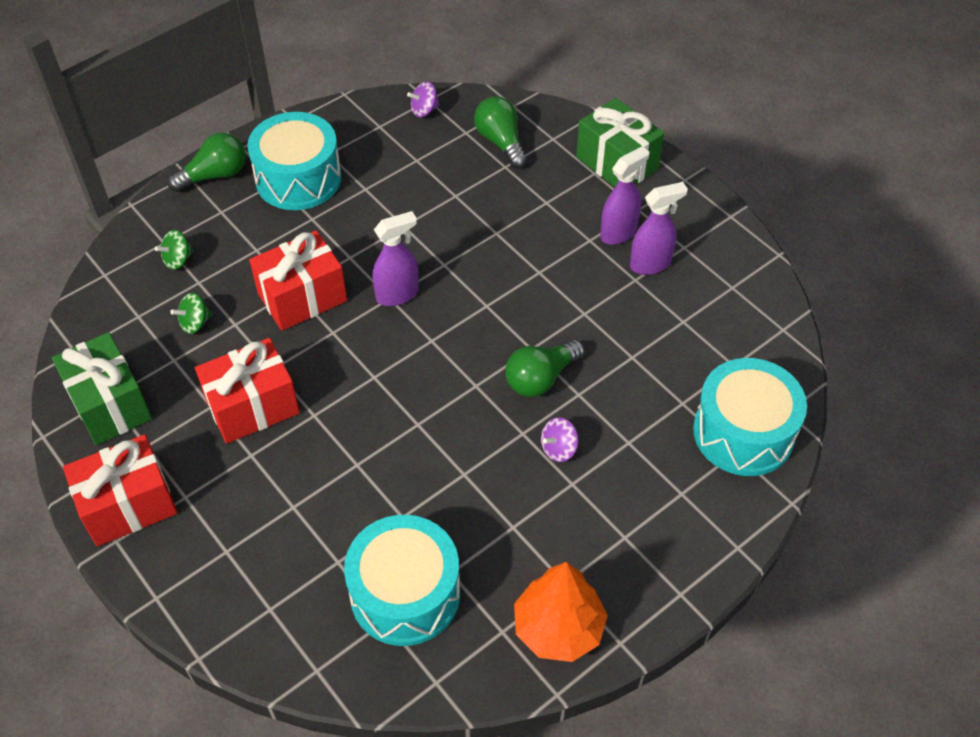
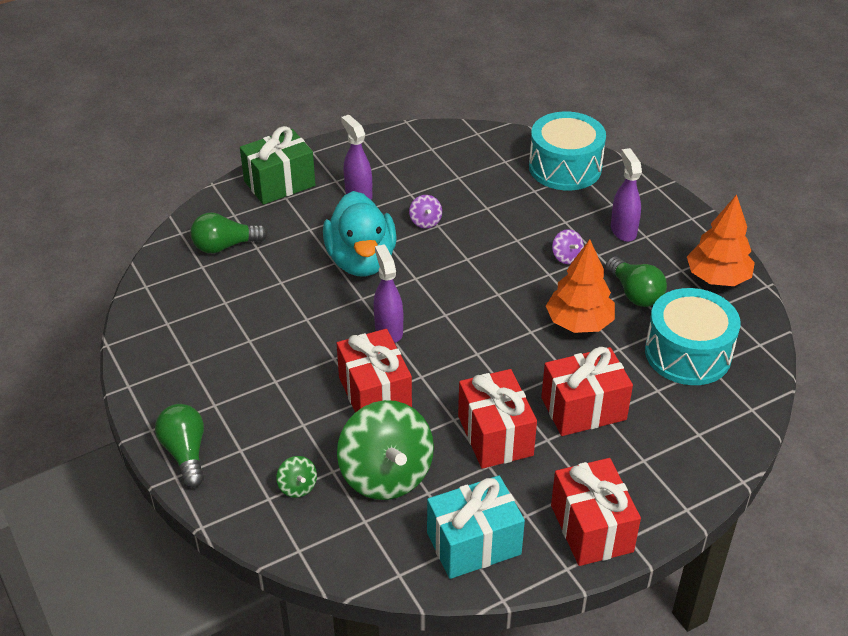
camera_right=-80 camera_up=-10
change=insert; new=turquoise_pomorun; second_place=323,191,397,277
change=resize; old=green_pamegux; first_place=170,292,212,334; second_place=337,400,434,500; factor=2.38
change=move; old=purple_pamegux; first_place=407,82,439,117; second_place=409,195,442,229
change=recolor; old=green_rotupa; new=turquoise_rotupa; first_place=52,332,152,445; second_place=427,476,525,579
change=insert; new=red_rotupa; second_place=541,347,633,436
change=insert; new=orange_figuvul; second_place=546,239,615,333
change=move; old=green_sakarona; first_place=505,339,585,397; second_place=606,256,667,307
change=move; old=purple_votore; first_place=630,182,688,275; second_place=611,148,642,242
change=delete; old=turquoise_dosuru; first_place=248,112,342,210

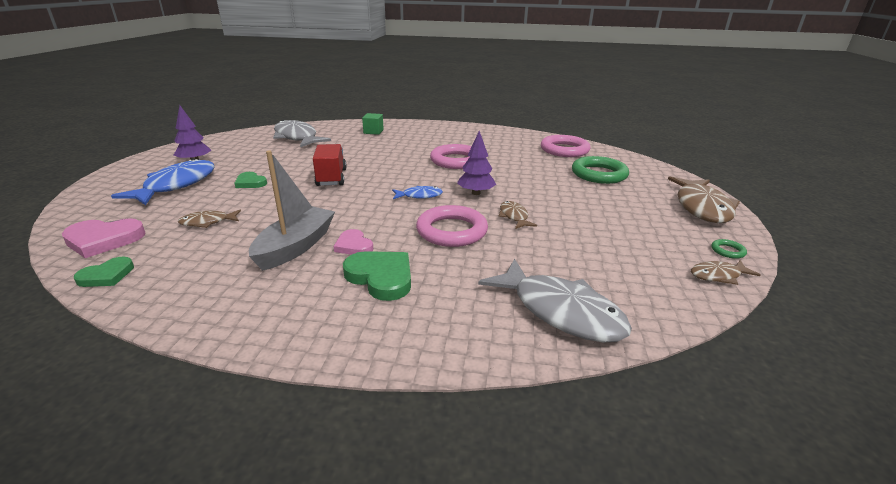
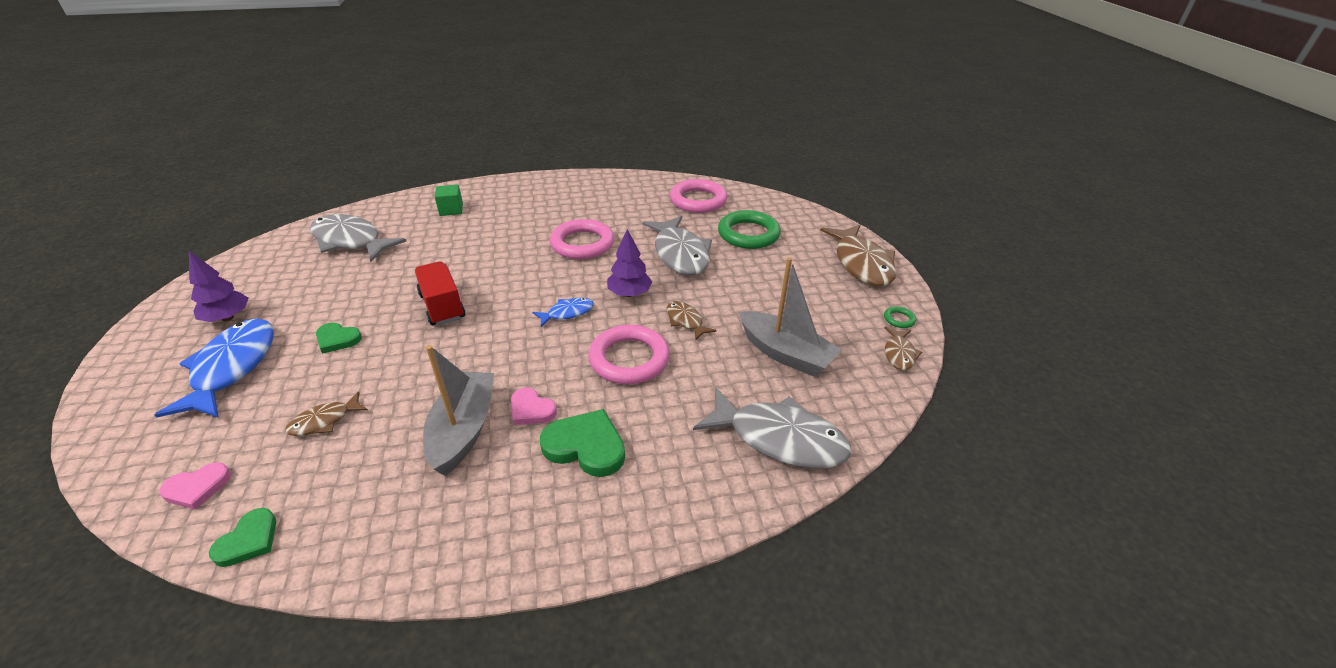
camera_right=-20 camera_up=10
change=resize; old=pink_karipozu; first_place=62,218,145,258; second_place=159,462,231,510; factor=0.62
change=insert; new=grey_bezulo; second_place=643,216,712,275
change=insert; new=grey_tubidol; second_place=739,257,842,377
change=rotate; old=brown_bezulo; first_place=691,260,761,285; second_place=885,327,922,370; degrees=-45

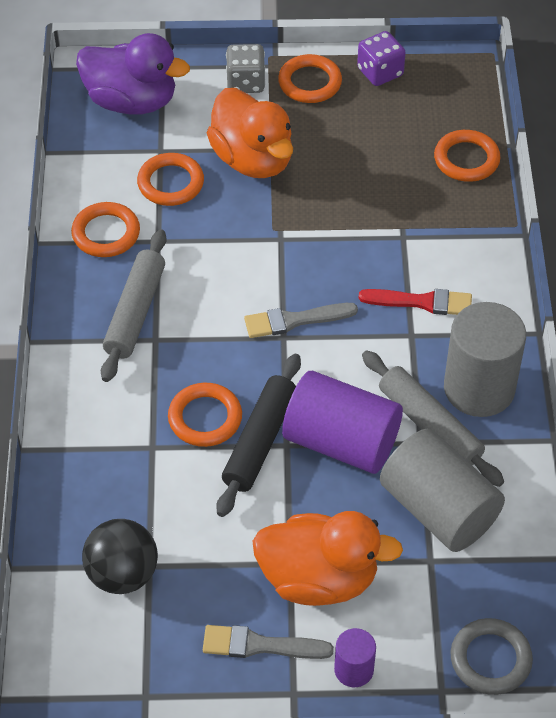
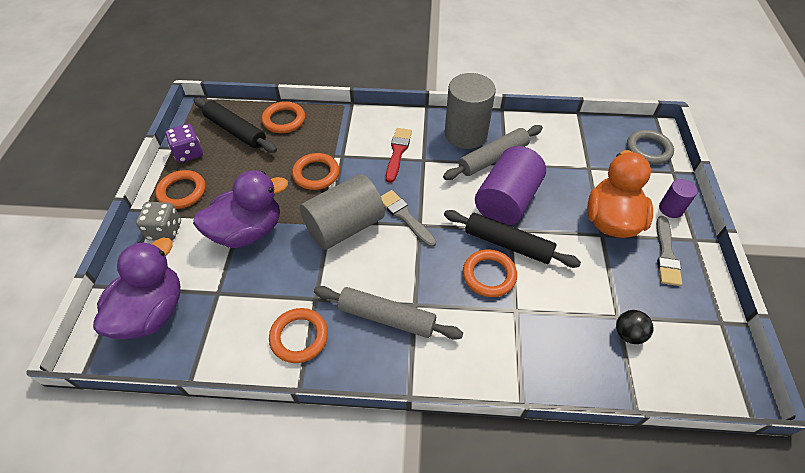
camera_right=-85 camera_up=0
change=insert; new=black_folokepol; second_place=193,97,277,153
change=recolor; old=orange_pomorun; new=purple_pomorun; first_place=207,88,293,178; second_place=193,170,288,248
change=move; old=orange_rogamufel; first_place=137,153,204,206; second_place=292,153,339,190
change=move; old=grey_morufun; first_place=380,429,505,552; second_place=300,174,385,250
change=rotate; old=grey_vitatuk; first_place=244,303,358,338; second_place=381,190,436,247; degrees=150
change=resize; old=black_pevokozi; first_place=82,519,158,594; second_place=616,310,654,344; factor=0.61

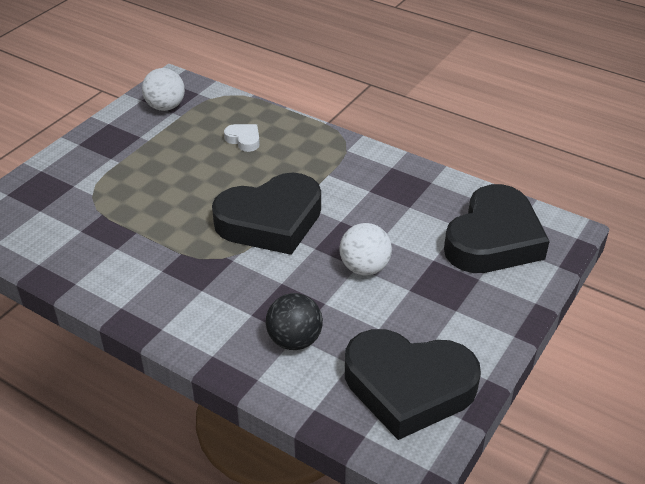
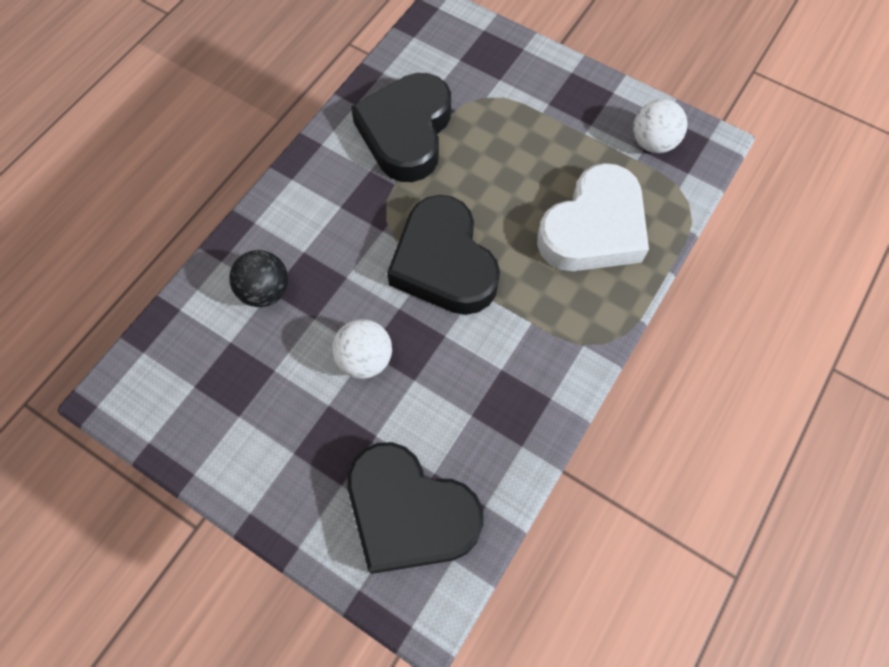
camera_right=90 camera_up=25
change=move; old=black_karipozu; first_place=345,329,481,440; second_place=351,73,451,182
change=resize; old=white_karipozu; first_place=224,124,260,152; second_place=537,163,649,271; factor=2.47

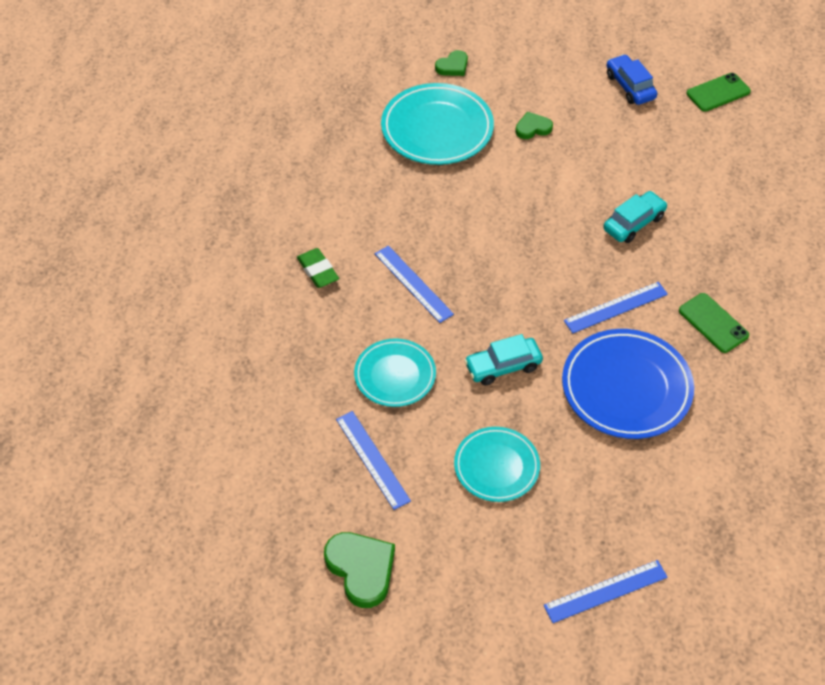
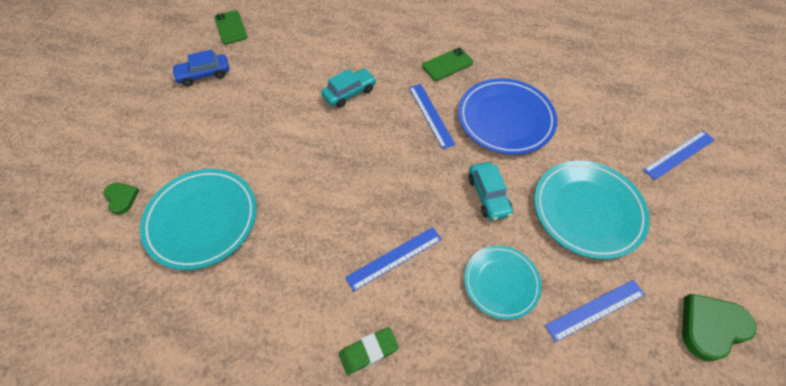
camera_right=-85 camera_up=5
change=rotate; old=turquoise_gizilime; first_place=603,191,668,243; second_place=321,69,376,108; degrees=90
change=resize; old=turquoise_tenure; first_place=454,427,540,502; second_place=534,161,650,259; factor=1.59
change=rotate; old=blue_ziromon; first_place=544,560,668,623; second_place=643,131,715,180; degrees=75
change=delete; old=green_karipozu; first_place=515,112,553,139

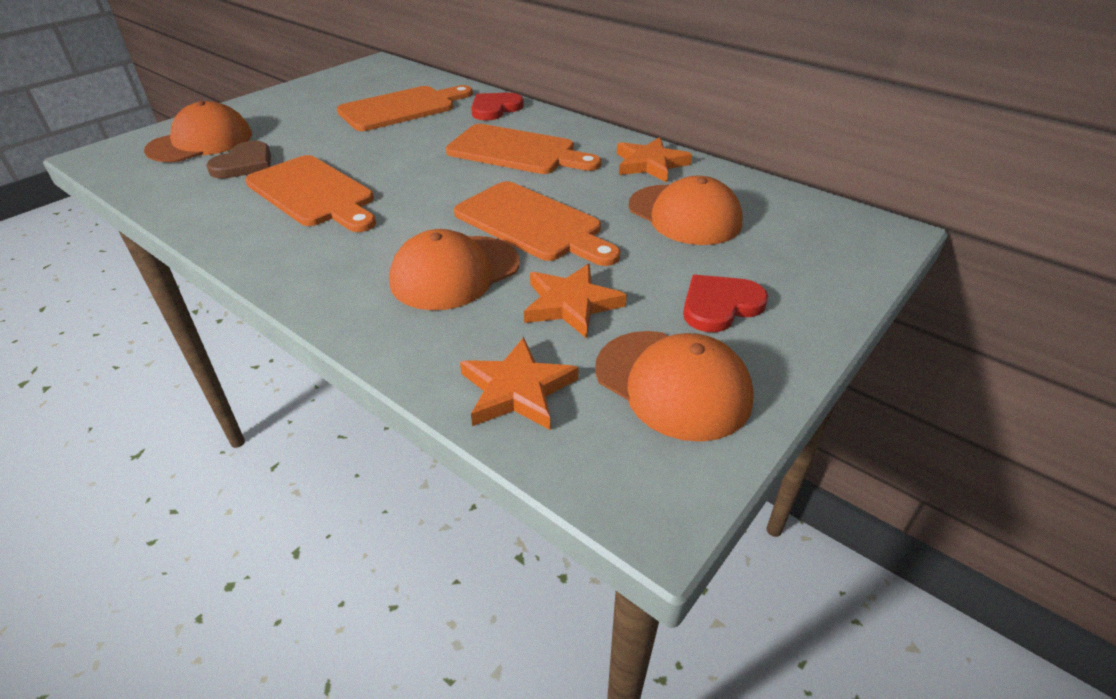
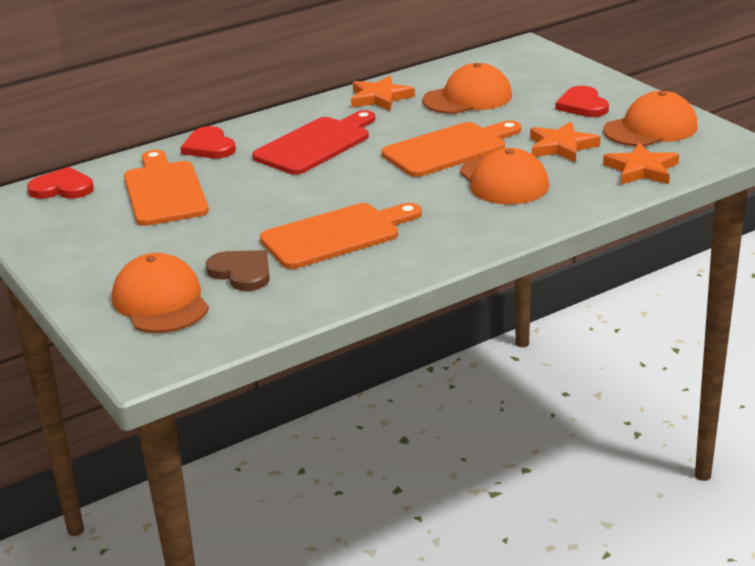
camera_right=-70 camera_up=-10
change=insert; new=red_karipozu; second_place=27,167,94,199
change=recolor; old=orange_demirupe; new=red_demirupe; first_place=446,124,601,174; second_place=252,110,375,175

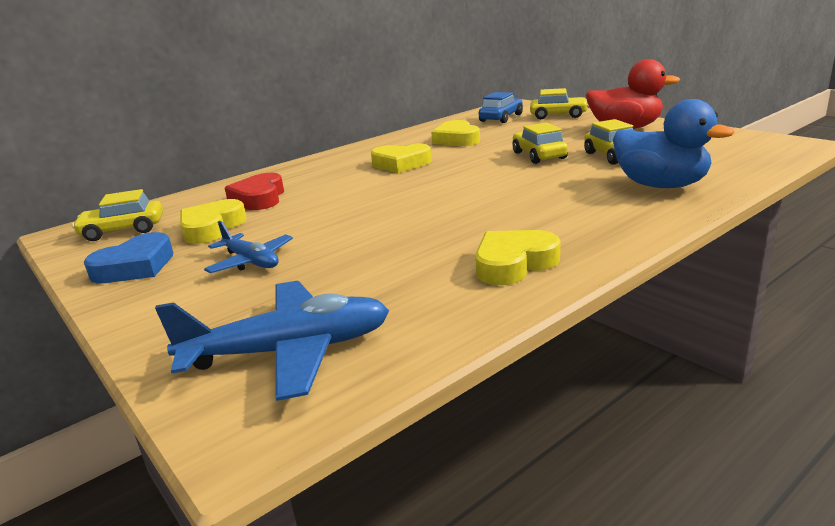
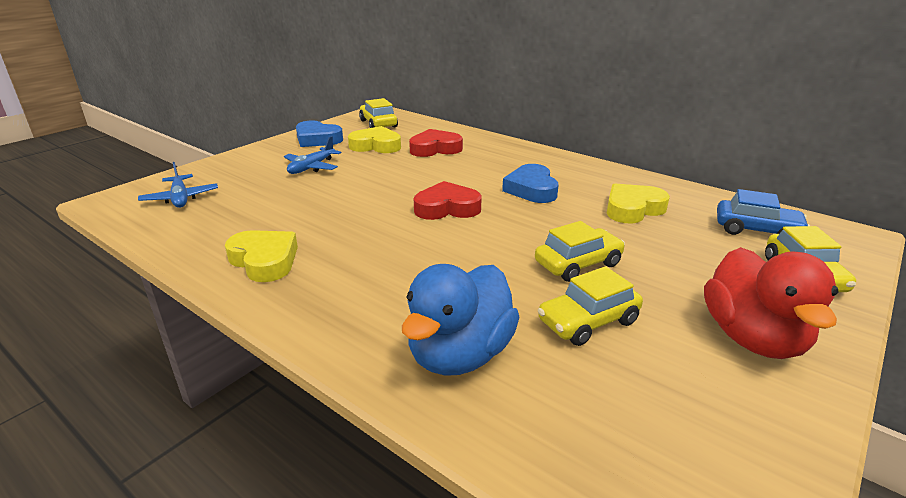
camera_right=75 camera_up=5
change=resize; old=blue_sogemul; first_place=155,280,389,401; second_place=138,162,218,208; factor=0.6
change=insert; new=red_karipozu; second_place=414,181,482,220
change=recolor; old=yellow_karipozu; new=blue_karipozu; first_place=371,144,432,173; second_place=502,164,559,203

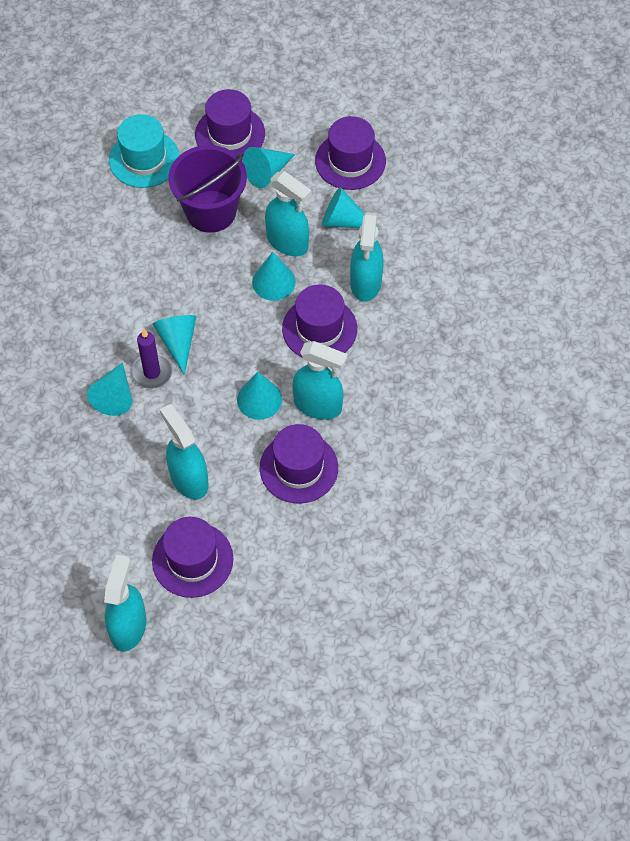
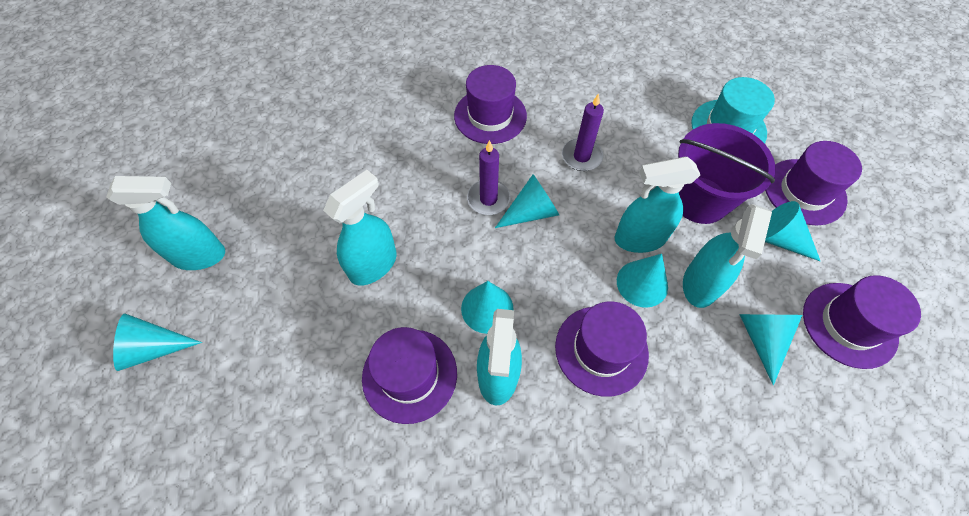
camera_right=75 camera_up=0
change=move; old=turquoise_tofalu; first_place=87,362,132,416; second_place=113,314,202,371
change=move; old=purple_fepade; first_place=152,517,233,598; second_place=454,65,527,144
change=insert; new=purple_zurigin; second_place=562,93,604,171
change=move; old=turquoise_votore; first_place=350,212,384,302; second_place=614,157,700,253

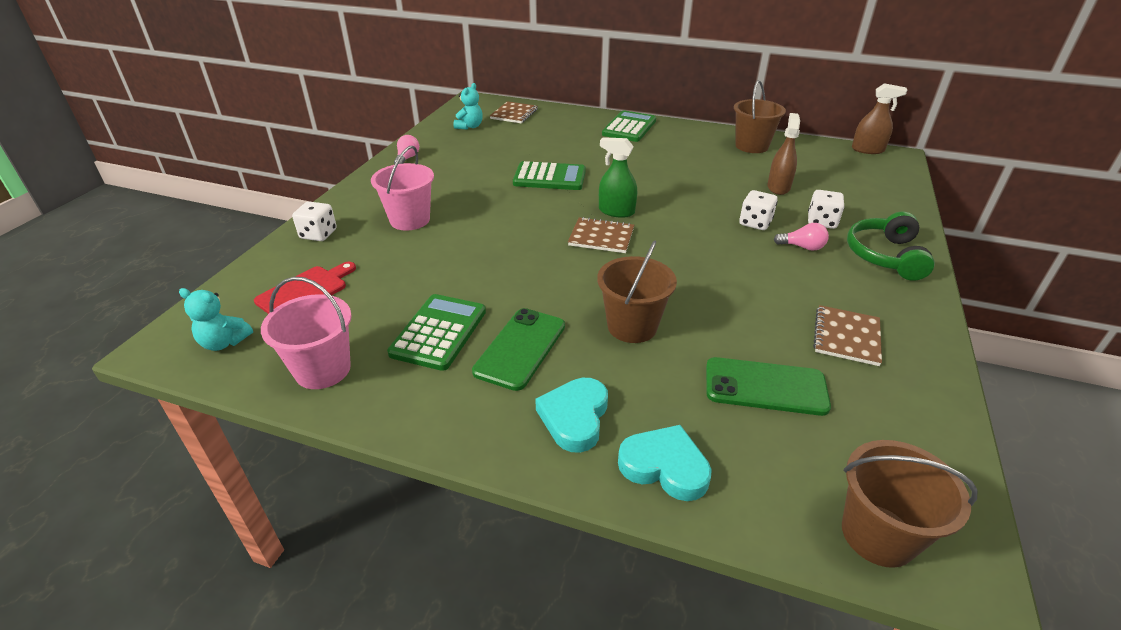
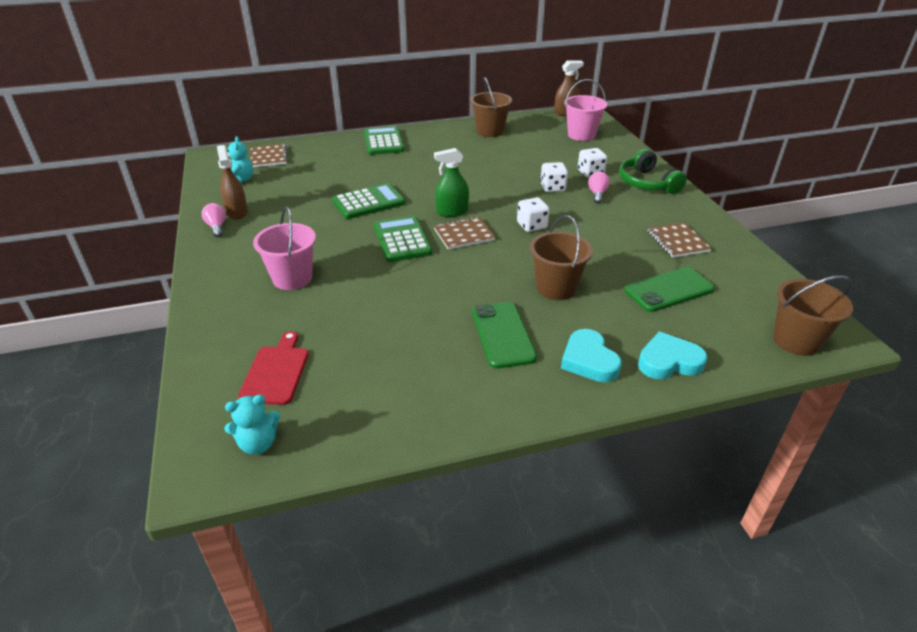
camera_right=-35 camera_up=0
change=move; old=brown_votore; first_place=767,113,800,195; second_place=217,145,248,220
change=move; old=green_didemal; first_place=387,294,486,371; second_place=374,216,432,262
change=move; old=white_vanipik; first_place=292,201,337,241; second_place=517,197,549,232
change=move; old=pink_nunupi; first_place=261,277,352,389; second_place=564,79,607,141
change=rotate; old=pink_sakarona; first_place=774,223,829,251; second_place=588,172,610,203; degrees=-60

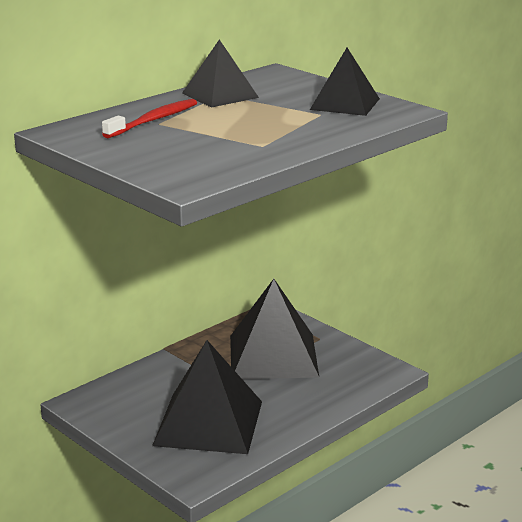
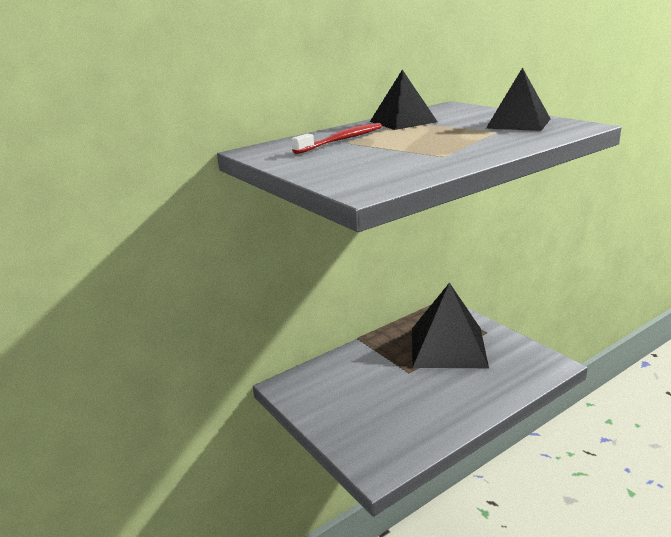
camera_right=10 camera_up=0
change=delete; old=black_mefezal; first_place=152,340,262,454

